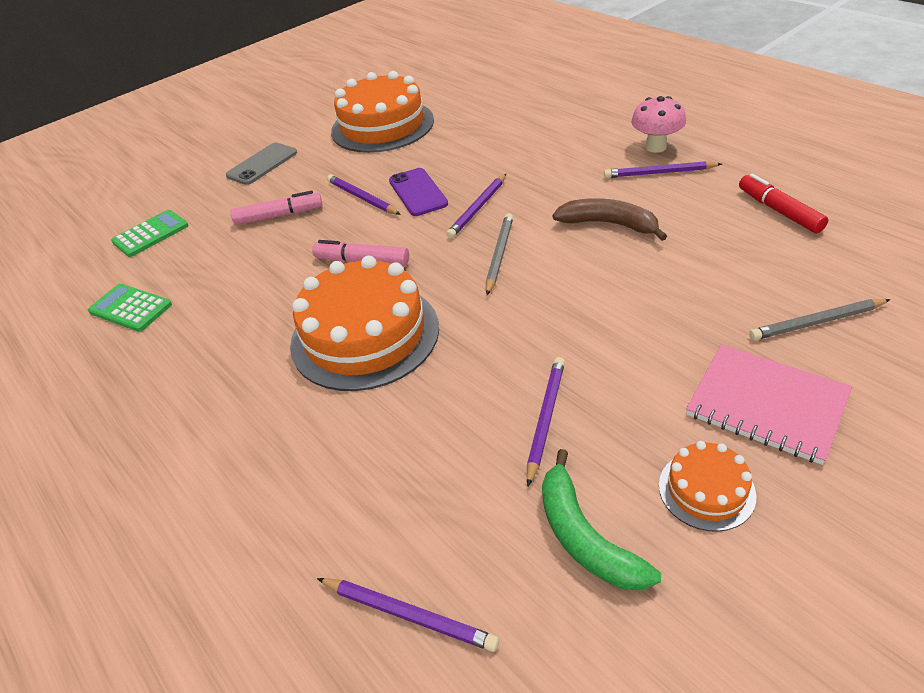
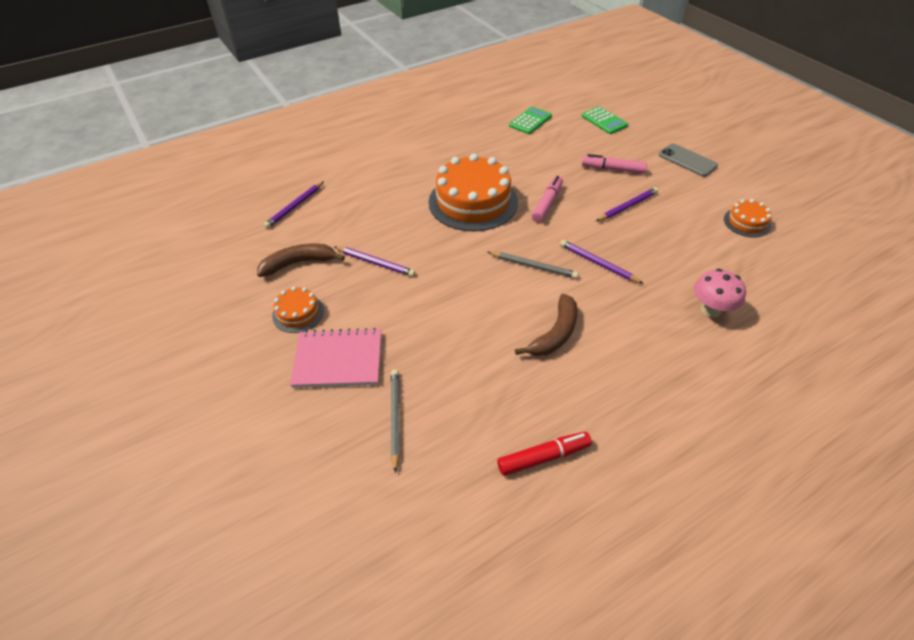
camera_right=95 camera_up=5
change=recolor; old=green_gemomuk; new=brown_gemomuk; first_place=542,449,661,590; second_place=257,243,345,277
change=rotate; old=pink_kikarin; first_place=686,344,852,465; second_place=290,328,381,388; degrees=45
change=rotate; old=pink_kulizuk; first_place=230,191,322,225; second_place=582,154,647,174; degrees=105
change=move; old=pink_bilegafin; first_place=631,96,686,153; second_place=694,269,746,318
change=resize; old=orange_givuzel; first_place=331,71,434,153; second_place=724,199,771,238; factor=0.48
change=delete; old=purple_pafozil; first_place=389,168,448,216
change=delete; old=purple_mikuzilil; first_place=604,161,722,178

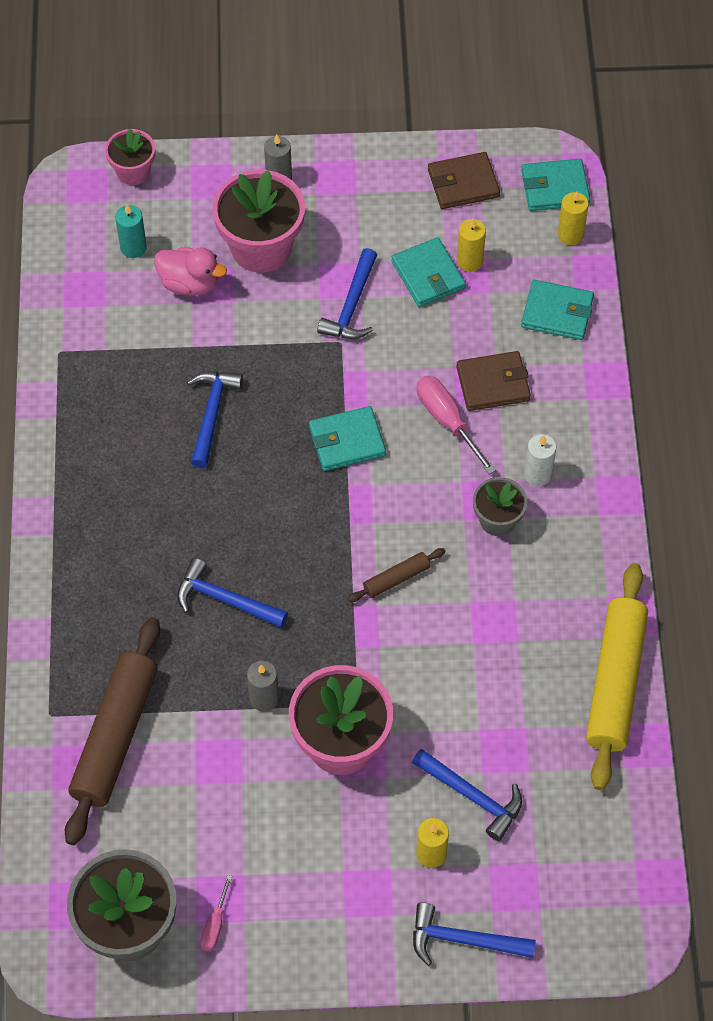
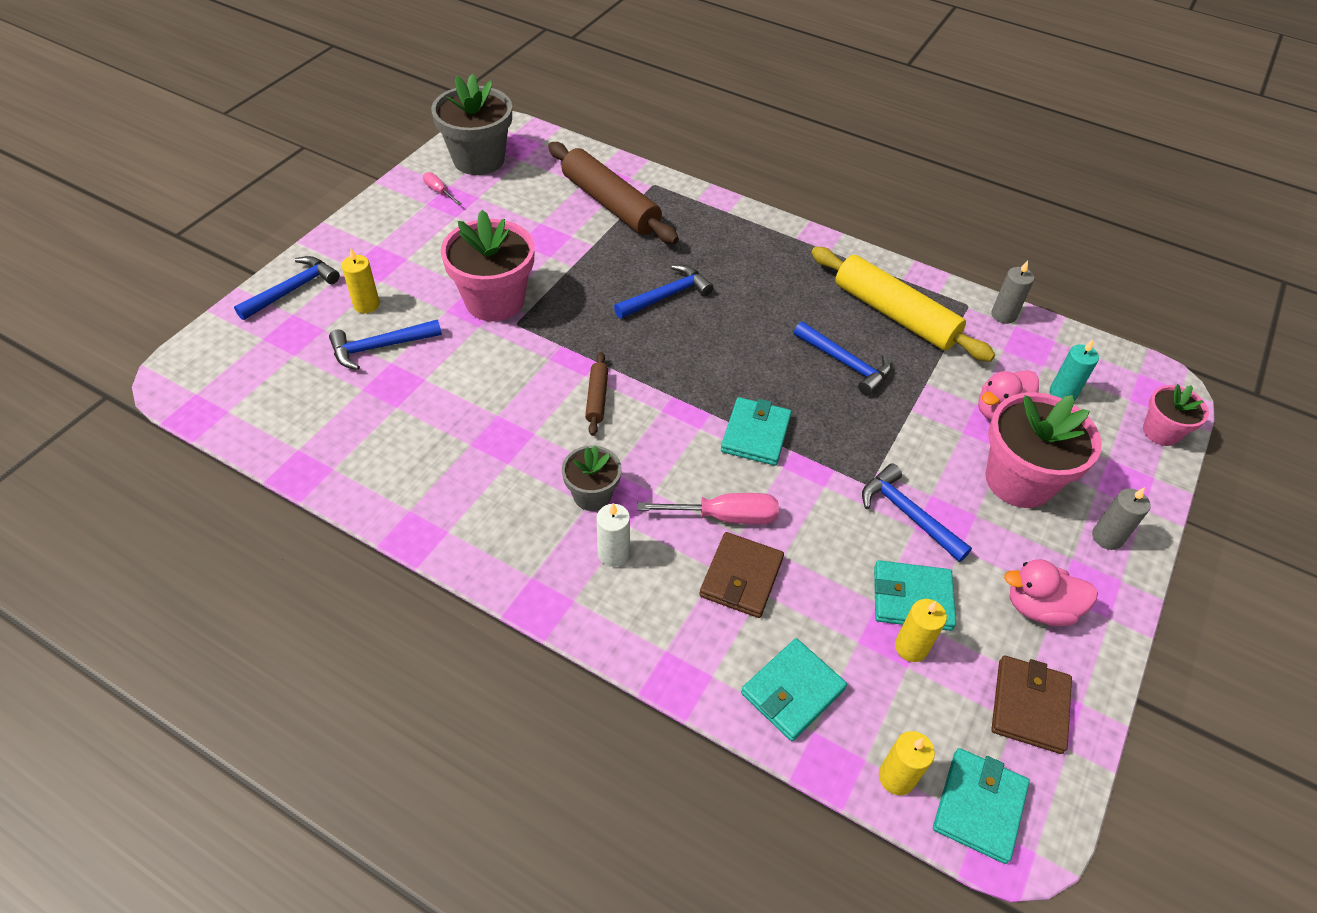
camera_right=120 camera_up=-10
change=move; old=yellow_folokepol; first_place=586,563,648,790; second_place=811,247,995,362
change=move; old=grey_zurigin; first_place=247,661,279,712; second_place=991,261,1034,324
change=insert; new=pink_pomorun; second_place=1004,559,1098,626

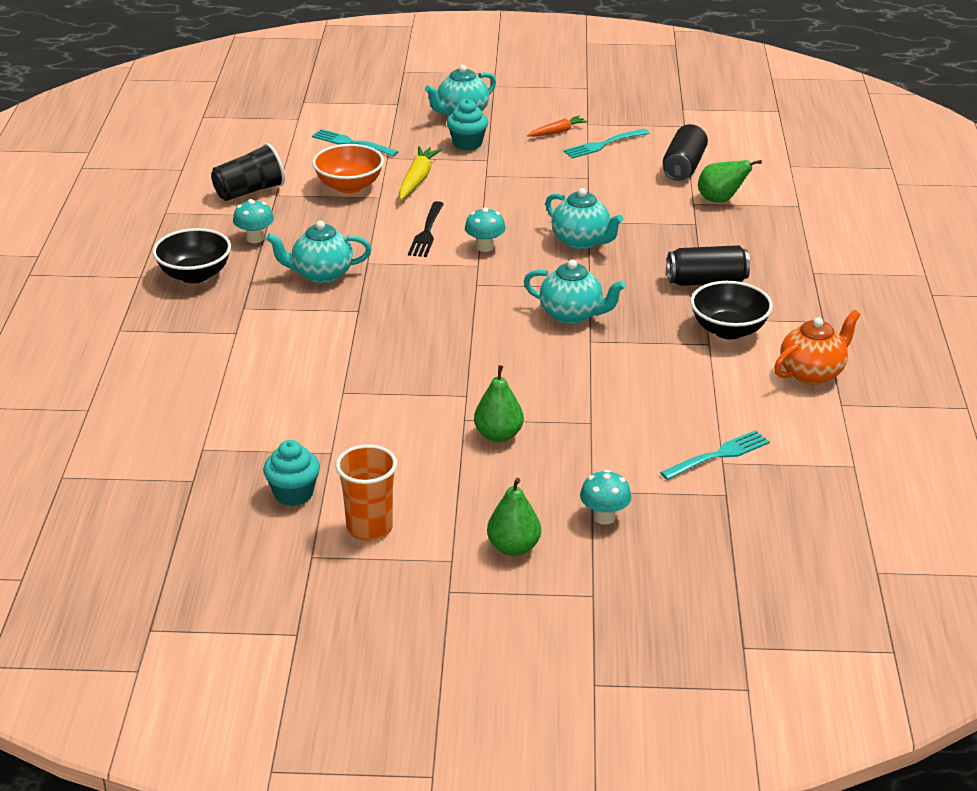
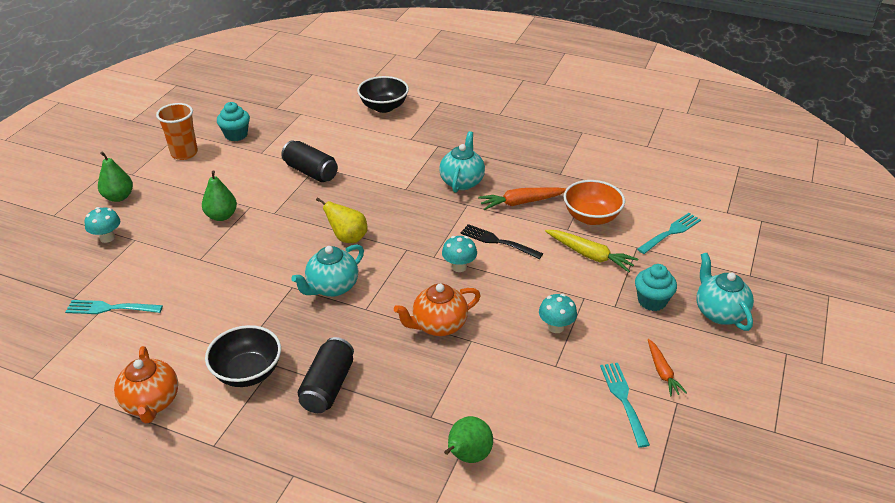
camera_right=110 camera_up=5
change=rotate; old=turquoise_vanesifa; first_place=660,430,770,480; second_place=65,300,163,314; degrees=105
change=move; old=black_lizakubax; first_place=663,124,708,181; second_place=281,140,338,182
change=insert; new=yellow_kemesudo; second_place=316,197,367,243
change=move; old=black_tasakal; first_place=153,228,231,283; second_place=357,76,409,113
change=recolor; old=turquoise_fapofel; new=orange_fapofel; first_place=545,188,623,249; second_place=394,284,481,336
change=insert; new=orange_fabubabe; second_place=478,188,567,210
change=move; old=turquoise_bilegafin; first_place=233,199,274,243; second_place=539,294,577,333
change=delete; old=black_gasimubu; first_place=211,143,285,201

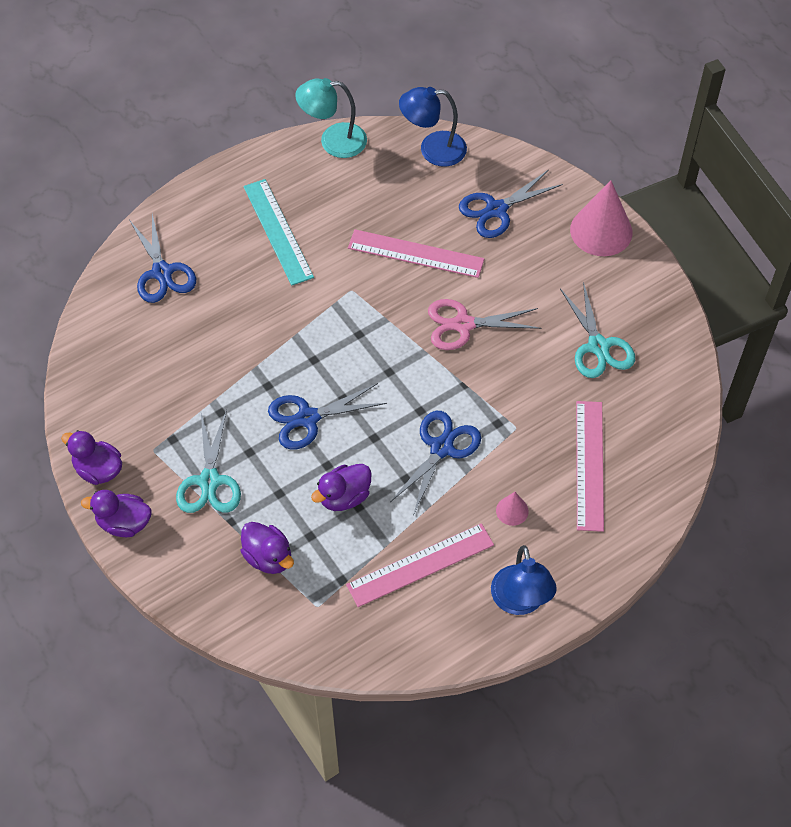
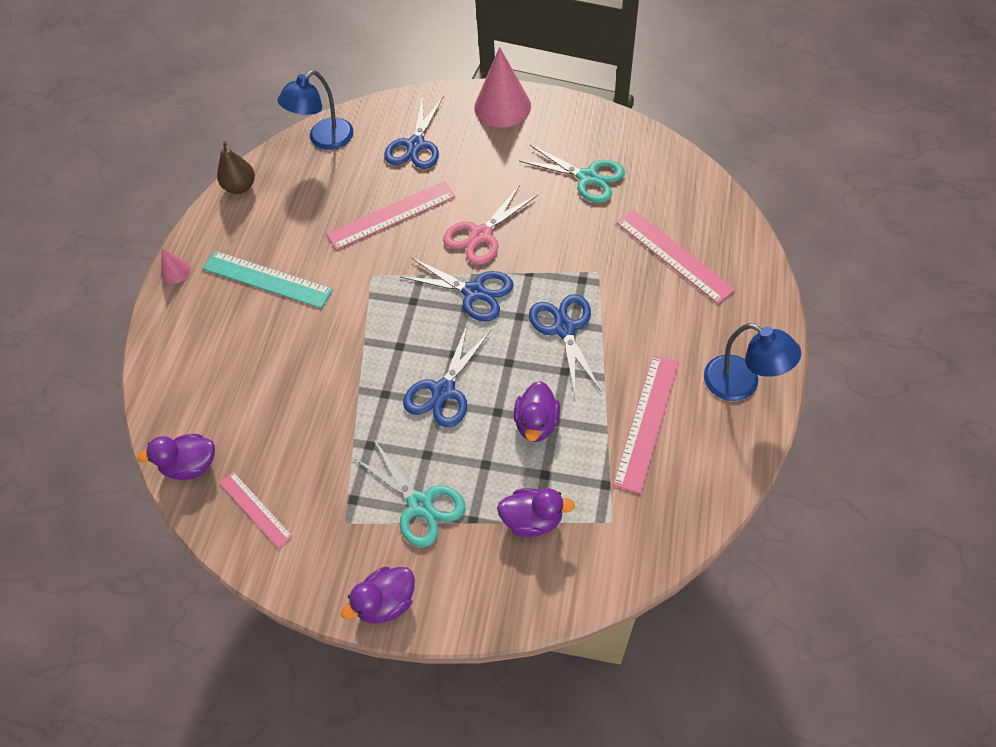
camera_right=-40 camera_up=0
change=move; old=purple_pomorun; first_place=61,430,122,485; second_place=137,434,215,480
change=move; old=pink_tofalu; first_place=496,492,529,526; second_place=161,248,191,284
change=replace; old=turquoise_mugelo; new=brown_kemesudo; first_place=295,78,367,158; second_place=217,141,255,194
change=insert; new=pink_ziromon; second_place=220,472,293,549
change=move; old=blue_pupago; first_place=129,214,196,303; second_place=400,257,514,321

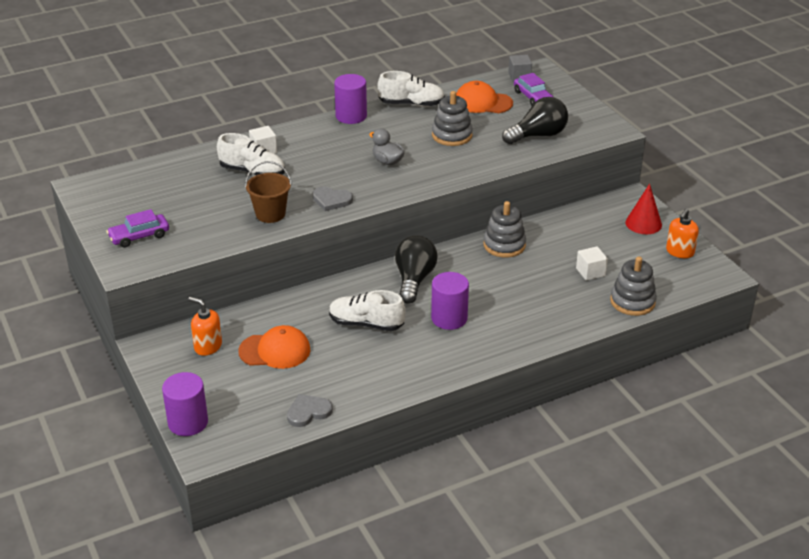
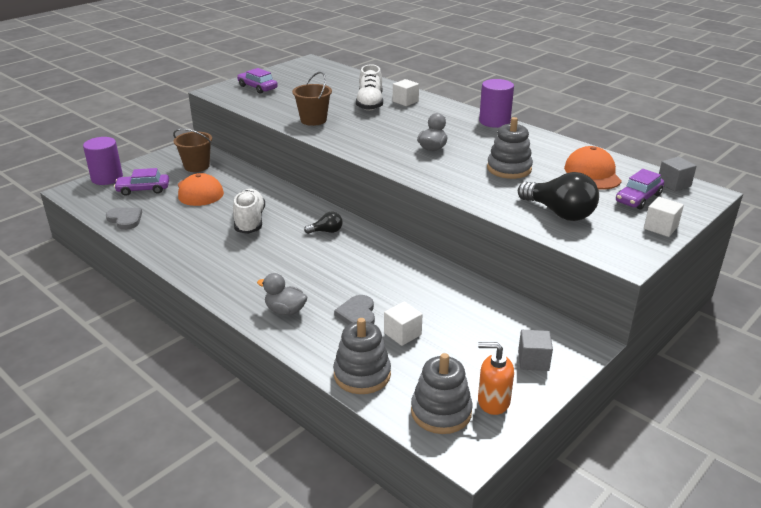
camera_right=70 camera_up=-5
change=insert; new=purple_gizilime; second_place=114,168,169,196
change=replace; old=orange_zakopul; new=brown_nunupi; first_place=188,297,222,356; second_place=173,129,212,172
change=insert; new=grey_pomorun; second_place=257,273,307,316
change=resize; old=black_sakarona; first_place=395,236,438,304; second_place=304,212,343,234; factor=0.5
change=move; old=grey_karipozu; first_place=313,186,353,211; second_place=334,295,375,325
change=move; old=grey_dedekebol; first_place=483,201,526,258; second_place=411,353,472,434
change=replace; old=red_tofalu; new=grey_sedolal; first_place=626,184,662,234; second_place=518,330,553,371
change=insert; new=white_sedolal; second_place=644,197,684,237
change=delete; old=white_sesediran; first_place=377,71,445,107
change=delete; old=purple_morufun; first_place=431,272,469,330

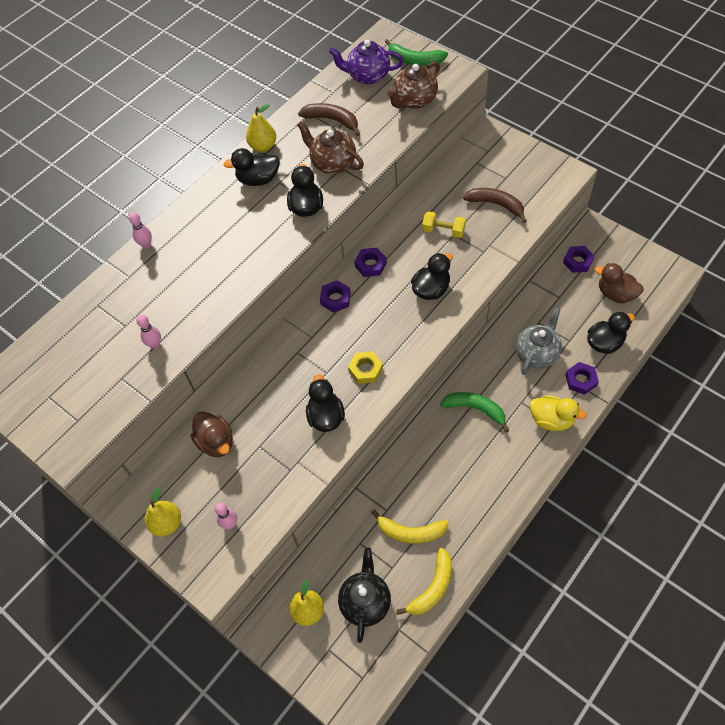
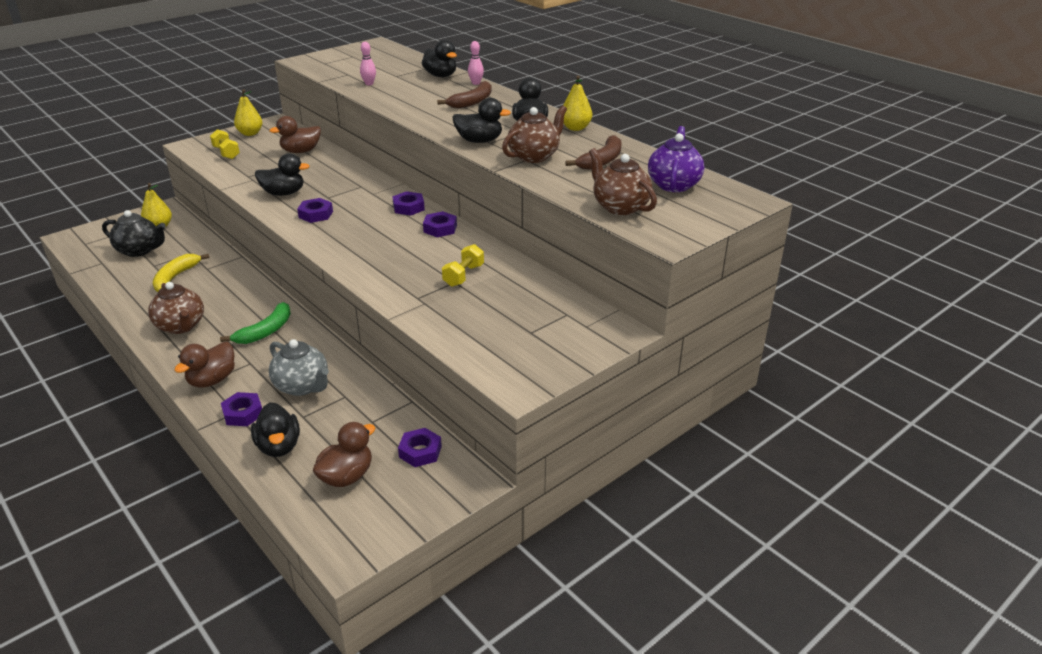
camera_right=95 camera_up=-25
change=insert; new=brown_fapofel; second_place=148,282,204,334
change=recolor; old=yellow_pomorun; new=brown_pomorun; first_place=530,395,587,431; second_place=174,342,235,388
change=replace; old=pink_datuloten; new=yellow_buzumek; first_place=215,503,237,529; second_place=210,129,240,159
change=recolor; old=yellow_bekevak; new=purple_bekevak; first_place=348,351,383,384; second_place=297,198,333,223
change=move; old=black_pomorun; first_place=411,253,453,300; second_place=422,40,457,77
change=move; old=brown_gemomuk; first_place=463,188,527,223; second_place=437,81,492,109
change=delete; old=green_gemomuk; first_place=385,39,448,66
change=delete; old=yellow_gemomuk; first_place=396,548,452,615

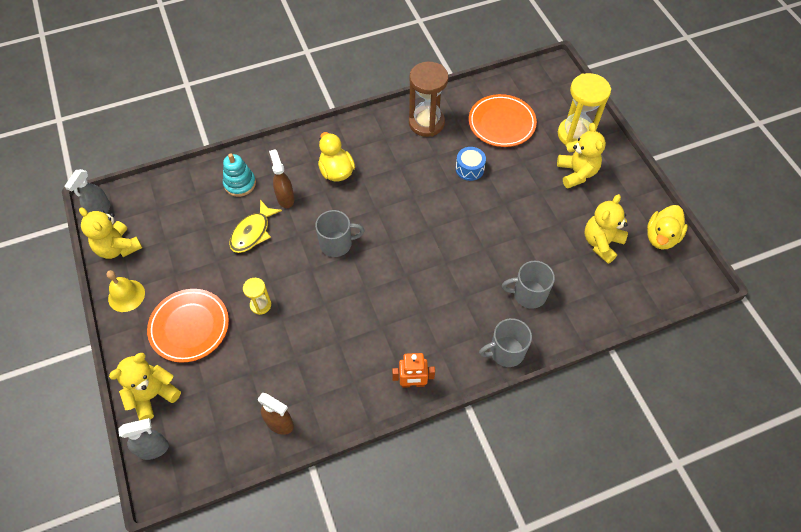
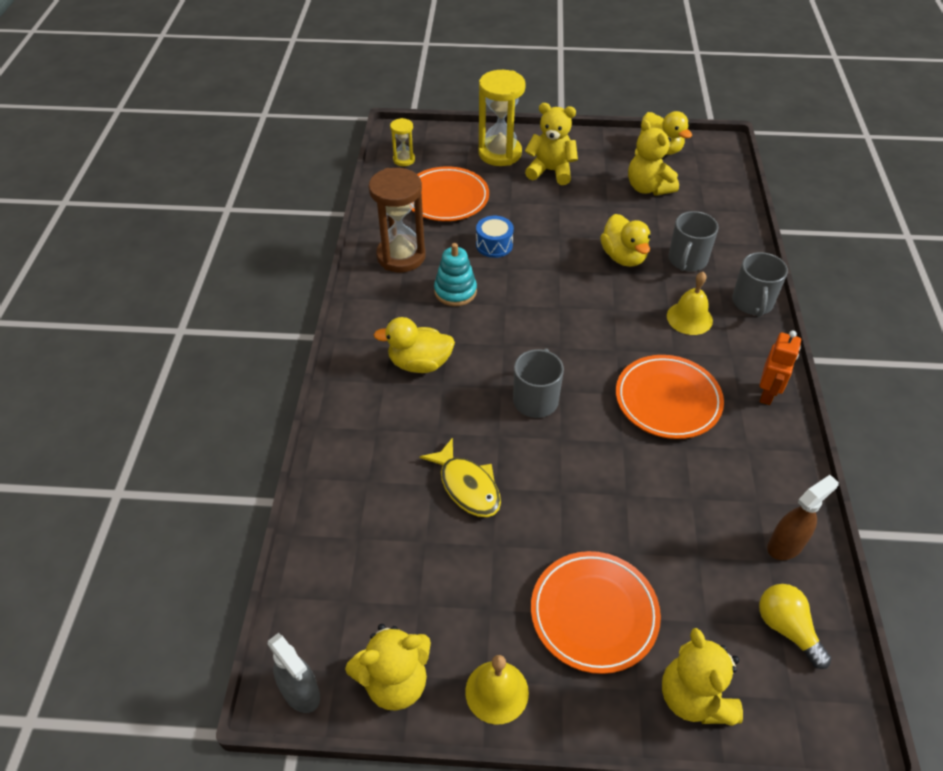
camera_right=-65 camera_up=-10
change=move; old=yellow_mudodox; first_place=243,278,271,315; second_place=390,118,415,166
change=move; old=turquoise_dedekebol; first_place=223,153,256,197; second_place=434,243,477,306
change=insert; new=yellow_pomorun; second_place=600,214,651,267
change=insert; new=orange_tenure; second_place=616,355,724,439
change=insert; new=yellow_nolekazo; second_place=667,272,713,335
change=insert; new=yellow_sakarona; second_place=759,584,831,669
change=delete; old=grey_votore; first_place=118,418,169,460
change=delete; old=brown_votore; first_place=269,149,294,208

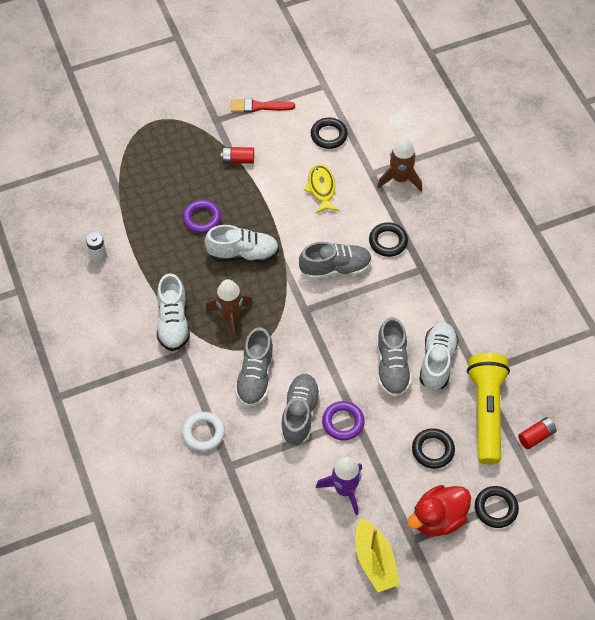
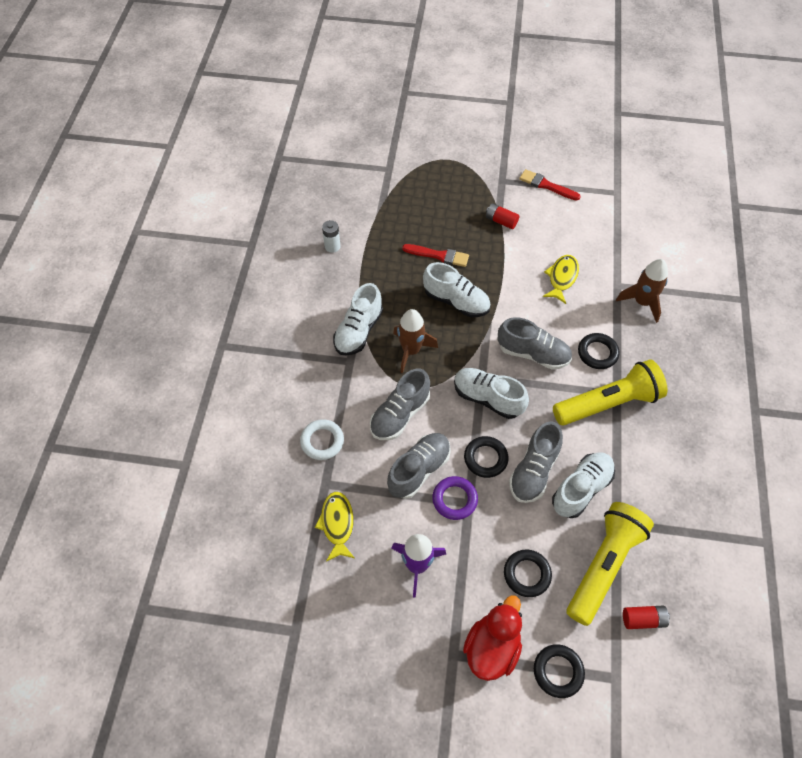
camera_right=30 camera_up=0
change=insert; new=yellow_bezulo; second_place=315,492,355,561
change=replace; old=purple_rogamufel; new=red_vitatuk; first_place=183,200,221,233; second_place=402,244,469,267
change=insert; new=white_sesediran; second_place=454,368,529,419
change=rotate; old=red_pomorun; first_place=407,485,471,536; second_place=463,595,522,681; degrees=120
change=move; old=black_rogamufel; first_place=311,118,348,149; second_place=464,436,508,478
change=insert; new=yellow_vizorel; second_place=553,360,668,426
change=delete; old=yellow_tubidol; first_place=355,518,400,592

